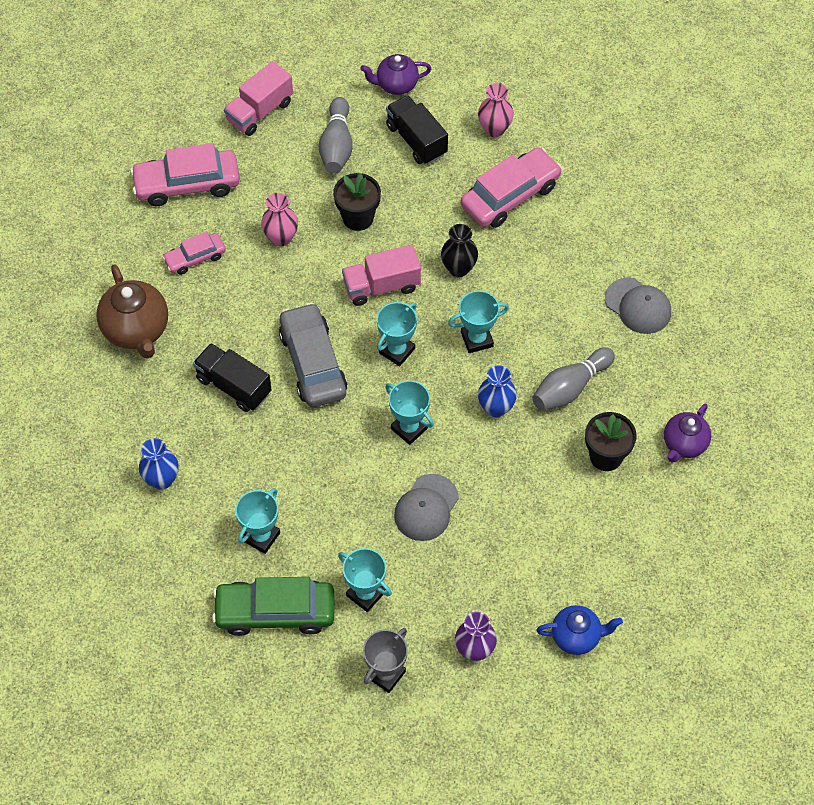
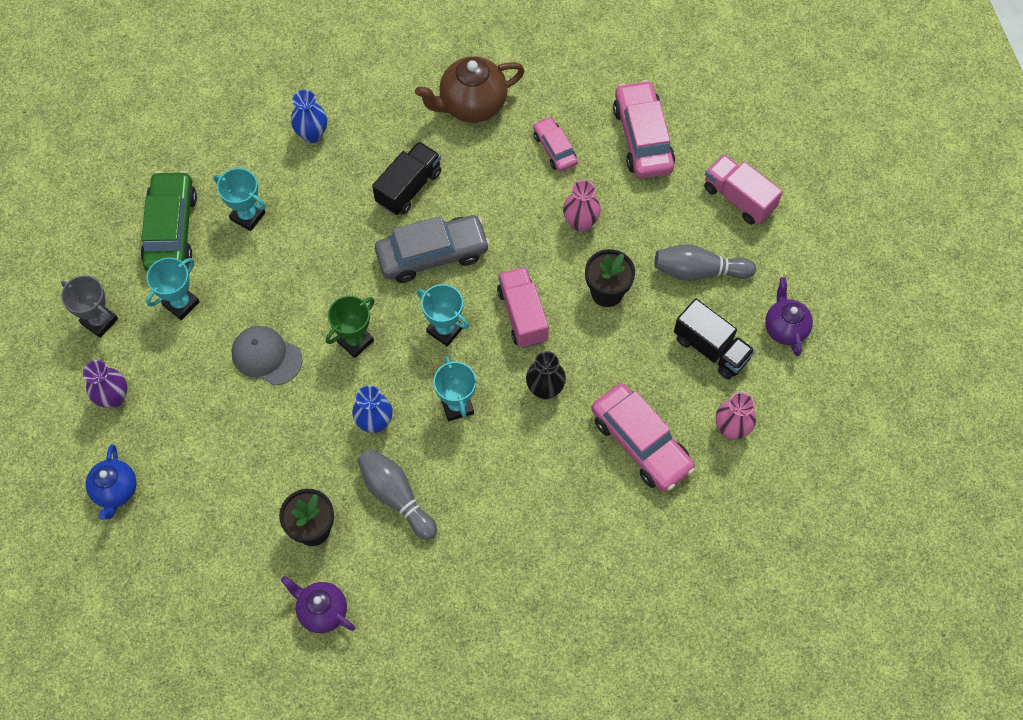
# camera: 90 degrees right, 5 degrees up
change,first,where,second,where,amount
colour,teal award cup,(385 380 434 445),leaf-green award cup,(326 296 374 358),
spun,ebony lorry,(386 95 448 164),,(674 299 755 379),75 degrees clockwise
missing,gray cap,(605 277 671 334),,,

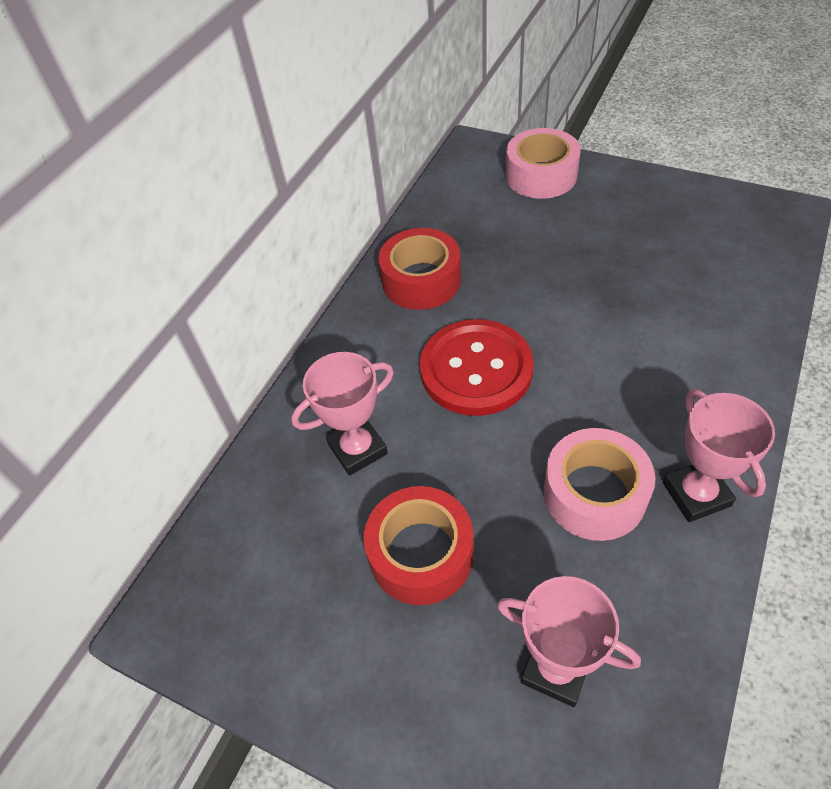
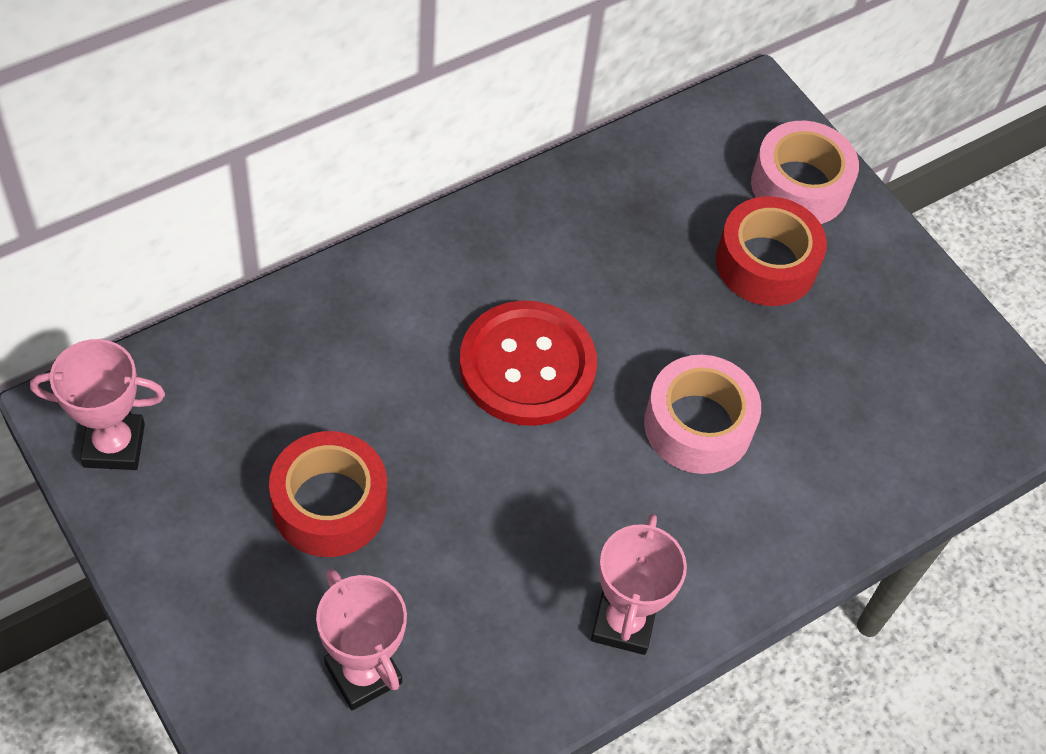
# camera: 20 degrees right, 5 degrees up
change,first,where,second,where,amount
relocated,pink award cup,(291 352 394 476),,(30 339 165 470),
relocated,pink sticky tape,(544 428 655 541),,(644 355 761 474),
relocated,scarlet sticky tape,(378 228 461 310),,(716 196 827 306),

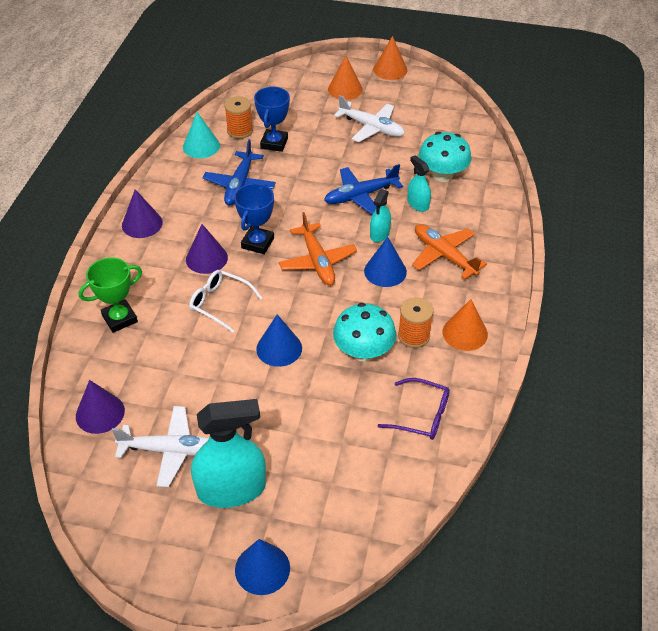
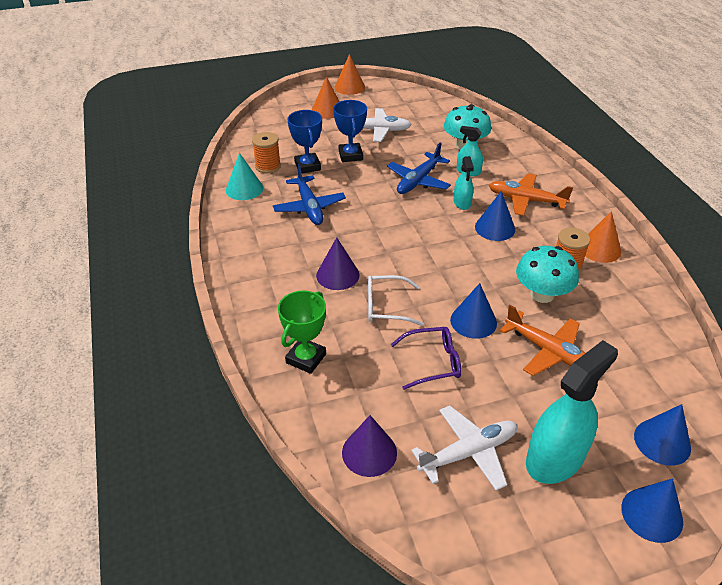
# camera: 30 degrees left, 5 degrees down
change,first,where,second,where,amount
relocated,cobalt award cup,(234 184 274 254),,(333 100 367 162),
relocated,royal purple eyeglasses,(377 378 450 440),,(391 327 462 390),
relocated,orange plane,(279 212 357 285),,(500 305 585 376),
appeared,,,cobalt cone,(634 404 691 466),
missing,royal purple cone,(122 189 163 238),,,

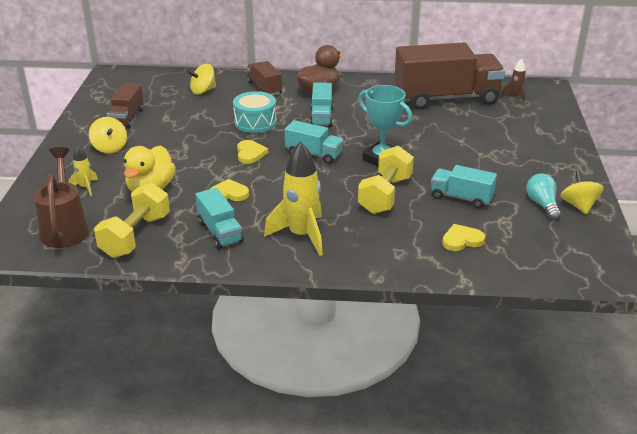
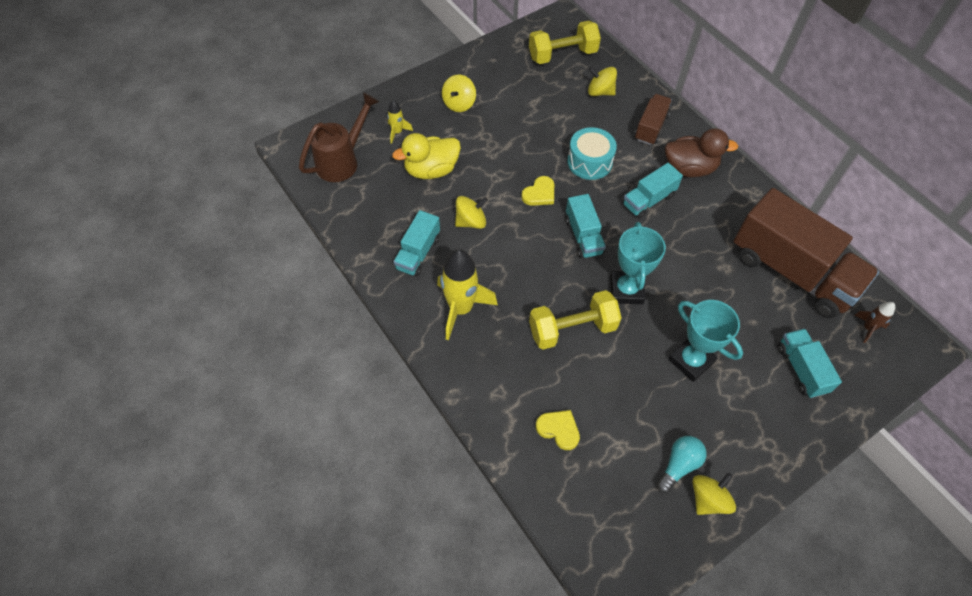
# camera: 50 degrees right, 25 degrees up
change,first,where,second,where,amount
exchanged,yellow love heart,(210 179 249 201),yellow spinning top,(455 196 488 229),
relocated,yellow free weight,(94 182 170 258),,(529 21 601 64),
appeared,,,teal award cup,(668 300 743 382),
relocated,teal lorry,(431 165 497 208),,(778 329 842 398),
missing,dark brown lorry,(107 83 143 128),,,

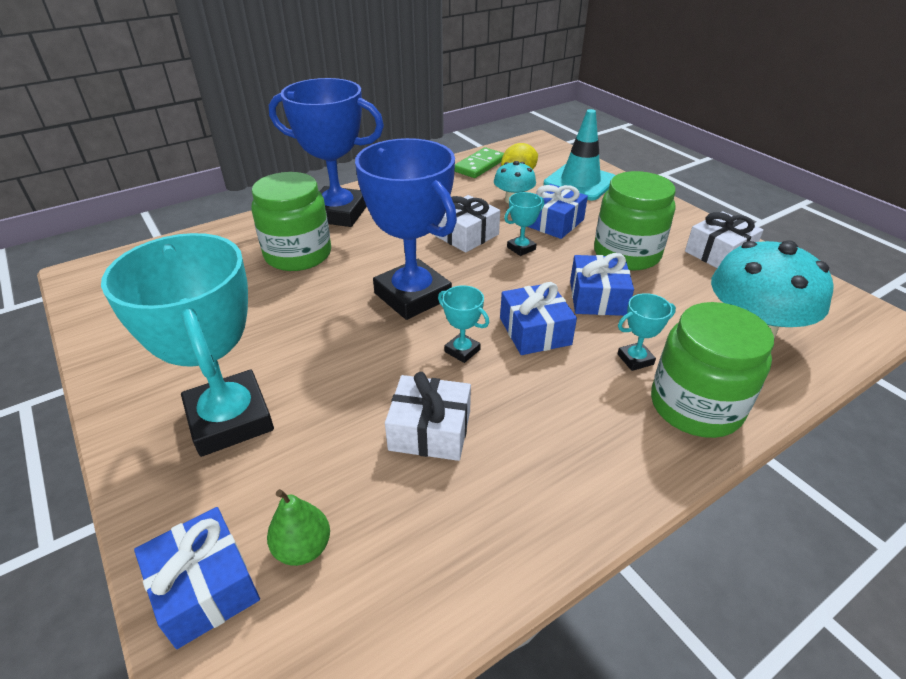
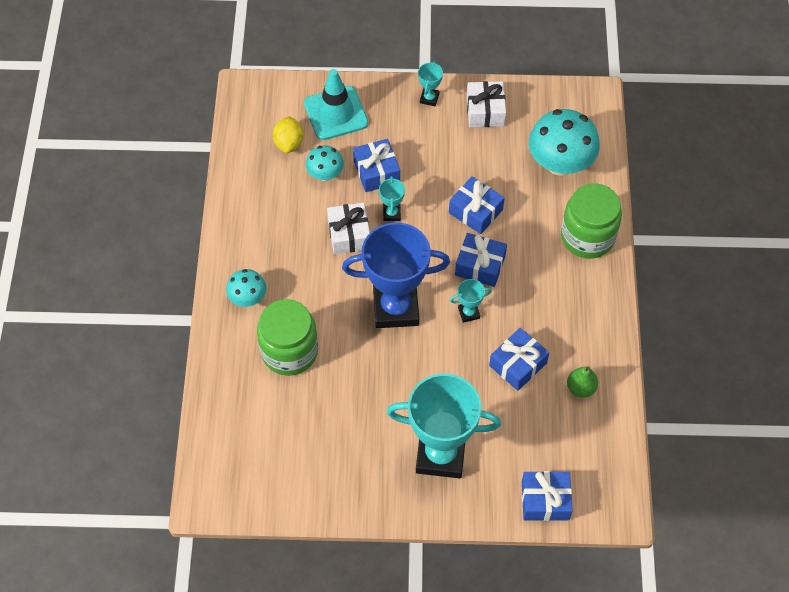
# camera: 55 degrees left, 20 degrees up
change,first,where,second,where,amount
exchanged,cobalt award cup,(269 78 384 227),teal toadstool,(226 269 267 307),
relocated,teal award cup,(617 293 676 371),,(418 61 443 106),
colour,pure white present,(385 372 471 461),cobalt present,(489 328 549 391),
relocated,leaf-green pear,(267 489 330 566),,(567 366 598 398),
missing,leaf-green domino tile,(455 147 504 178),,,
missing,leaf-green jar,(594 171 676 270),,,

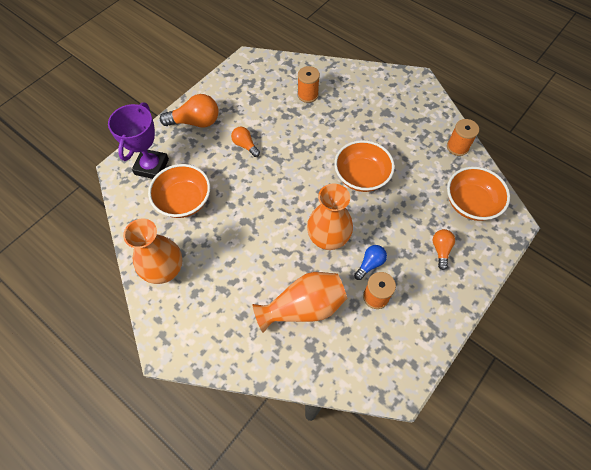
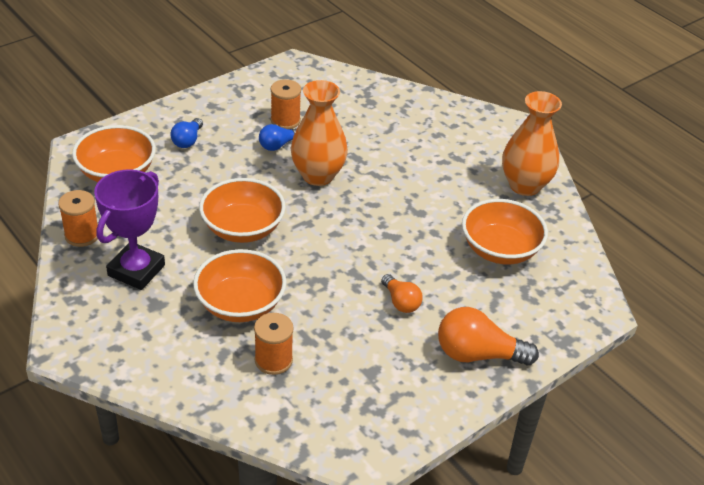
# camera: 170 degrees left, 20 degrees down
change,first,where,second,where,amount
relocated,royal purple award cup,(108 102 169 179),,(94 170 165 290),
colour,orange lightbulb,(433 229 455 270),cobalt lightbulb,(170 118 203 148),
appeared,,,orange serving bowl,(193 249 287 322),
missing,orange tall vase,(253 272 347 333),,,

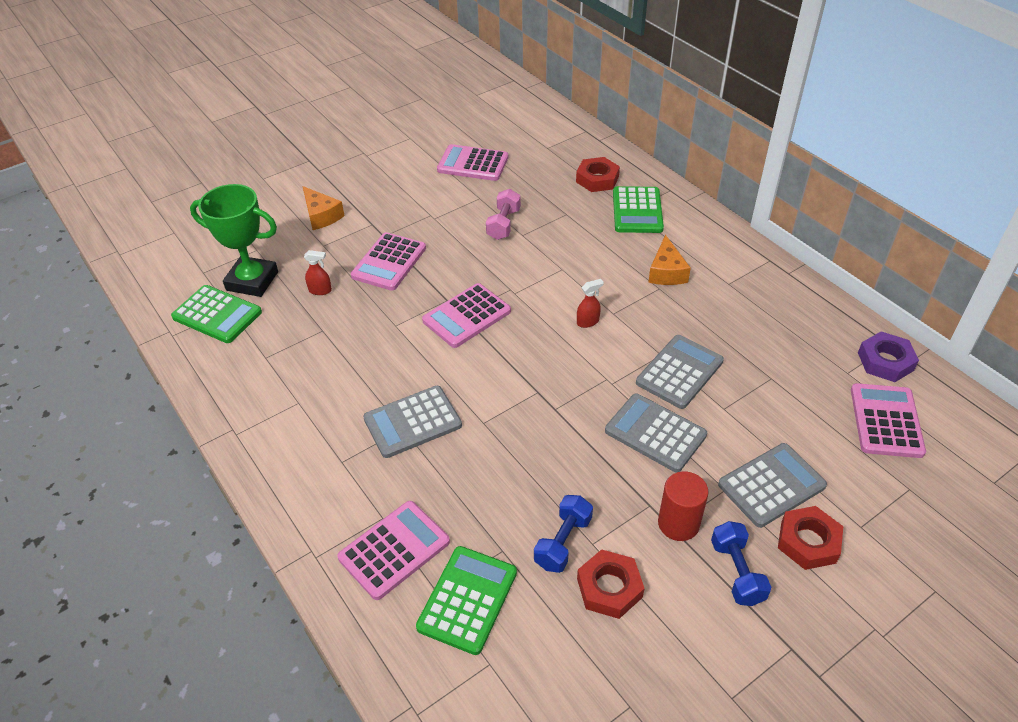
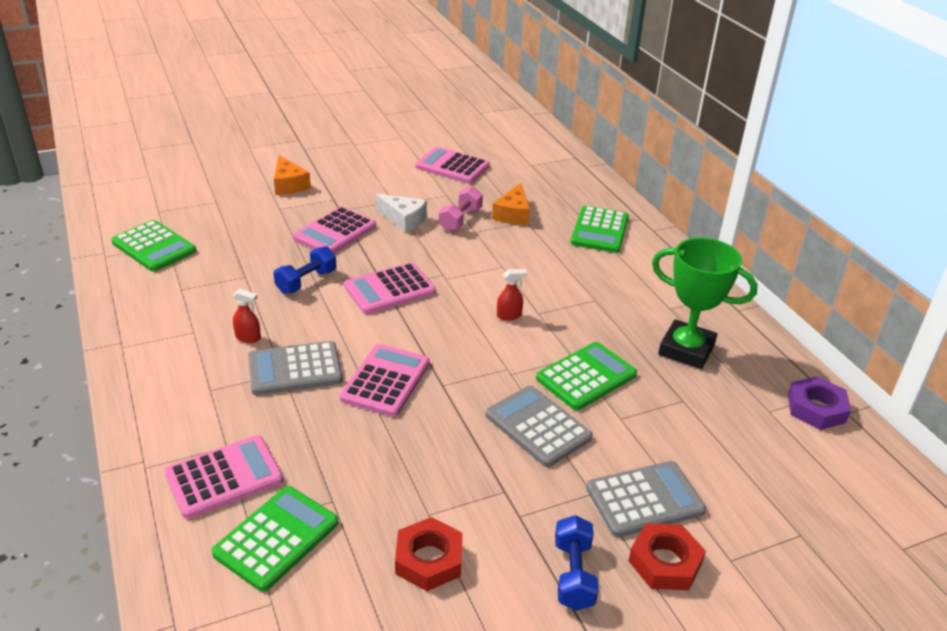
# camera: 10 degrees right, 10 degrees down
change,first,where,second,where,amount
relocated,scarlet spray cleaner,(304 250 332 295),,(233 289 261 343),
relocated,cobalt free weight,(534 495 593 573),,(273 246 337 294),
relocated,pink adding machine,(851 383 926 458),,(340 344 430 417),
appeared,,,pure white cheese wedge,(376 194 427 233),
relocated,orange cheese wedge,(648 235 691 285),,(492 183 530 225),
colour,gray adding machine,(636 335 724 409),leaf-green adding machine,(536 342 637 410),
relocated,leaf-green award cup,(190 184 278 297),,(652 238 758 369),
missing,scarlet hexagon nut,(576 157 620 192),,,
missing,scarlet cylinder,(658 471 709 541),,,

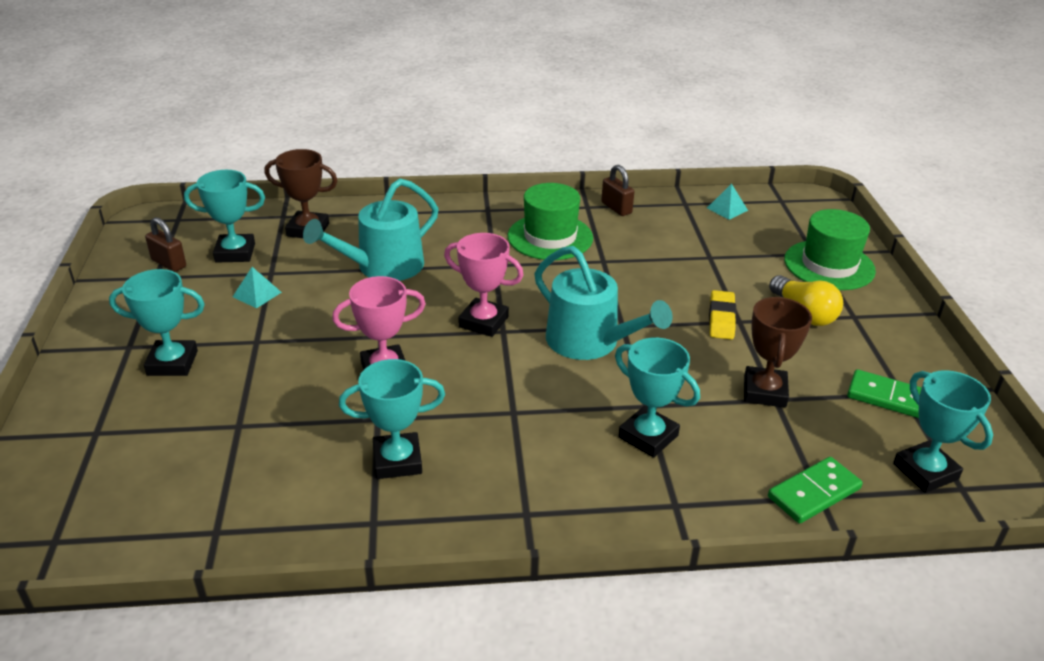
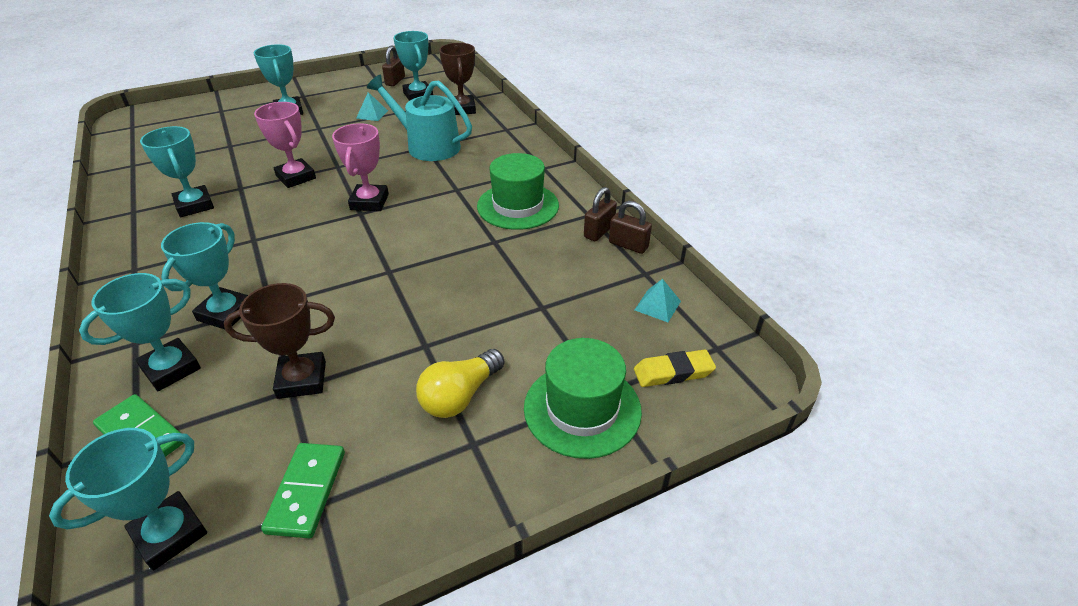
# camera: 70 degrees right, 5 degrees up
change,first,where,second,where,amount
appeared,,,teal award cup,(79 273 201 391),
appeared,,,dark brown small lock,(609 201 652 254),
relocated,yellow pencil eraser,(709 290 736 340),,(634 350 716 387),
missing,teal sprinkling can,(534 246 672 360),,,

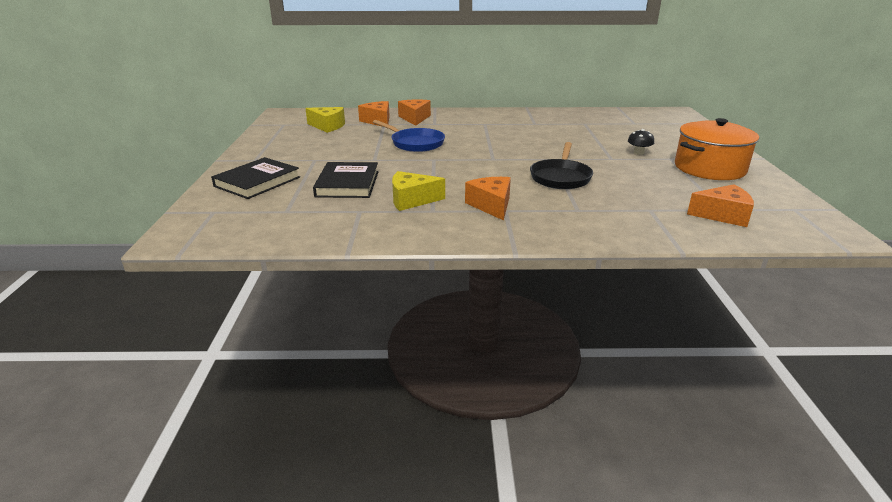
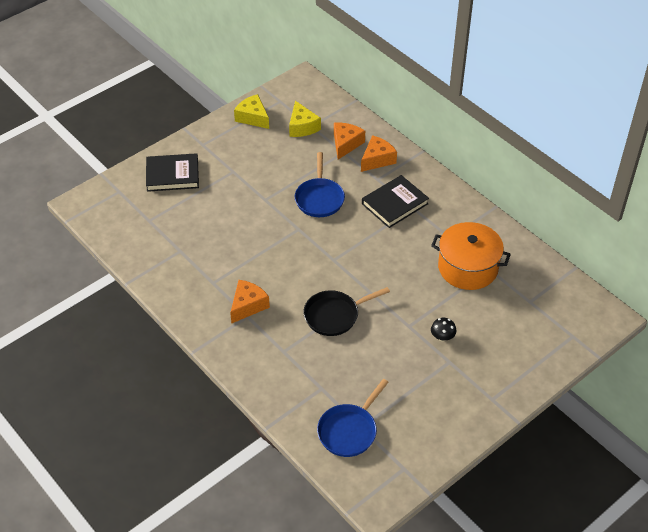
# camera: 50 degrees right, 20 degrees up
change,first,where,second,where,amount
relocated,yellow cheese wedge,(392 171 445 211),,(234 94 269 129),
exchanged,orange cheese wedge,(687 184 754 227),cobalt frying pan,(317 379 388 457),
relocated,ebony book,(313 162 378 198),,(362 175 429 228),
relocated,orange stockpot,(675 118 759 180),,(431 222 511 290),

